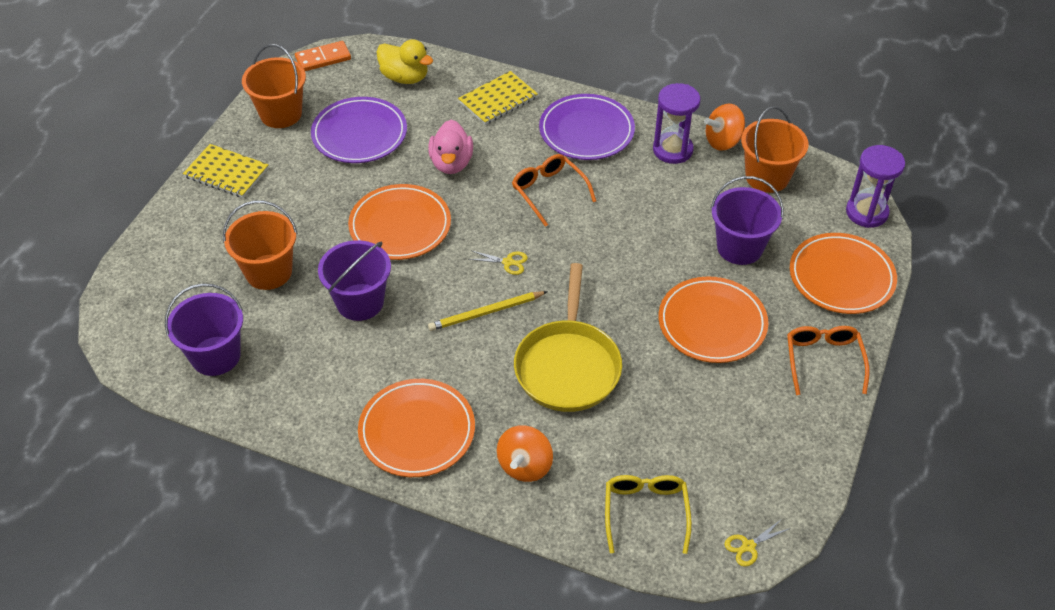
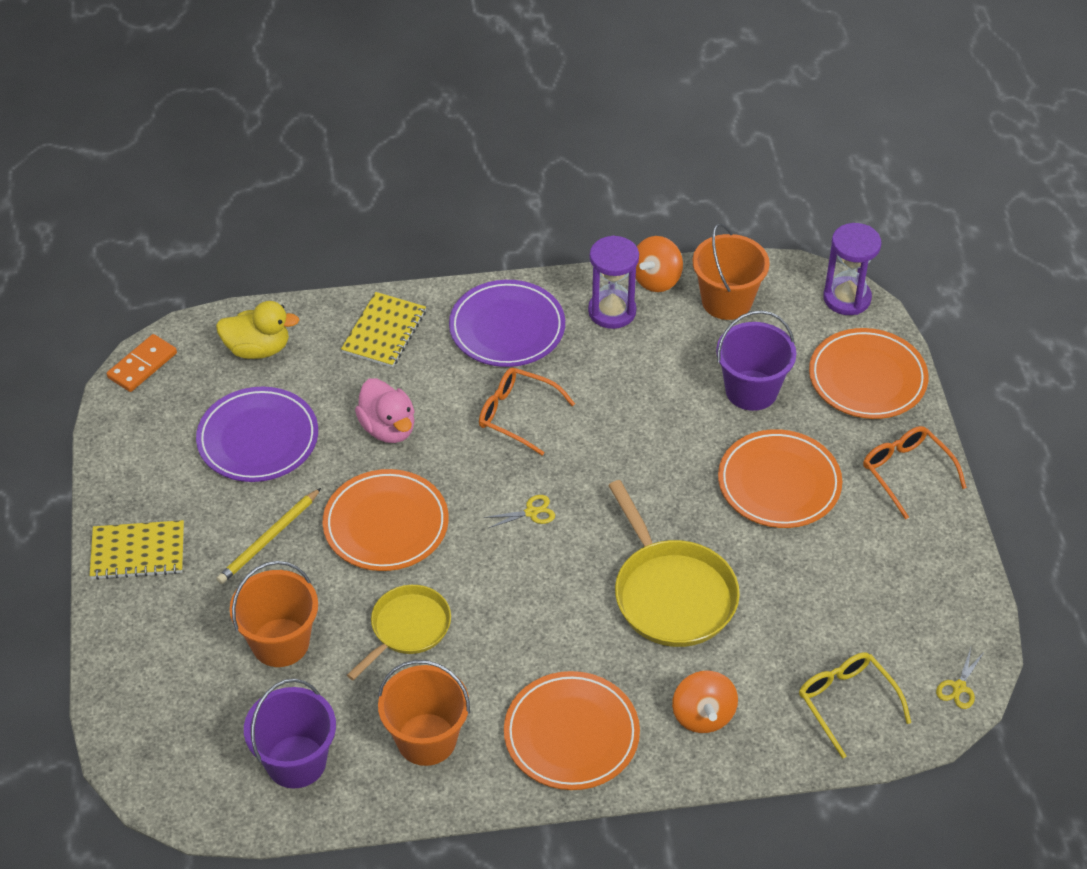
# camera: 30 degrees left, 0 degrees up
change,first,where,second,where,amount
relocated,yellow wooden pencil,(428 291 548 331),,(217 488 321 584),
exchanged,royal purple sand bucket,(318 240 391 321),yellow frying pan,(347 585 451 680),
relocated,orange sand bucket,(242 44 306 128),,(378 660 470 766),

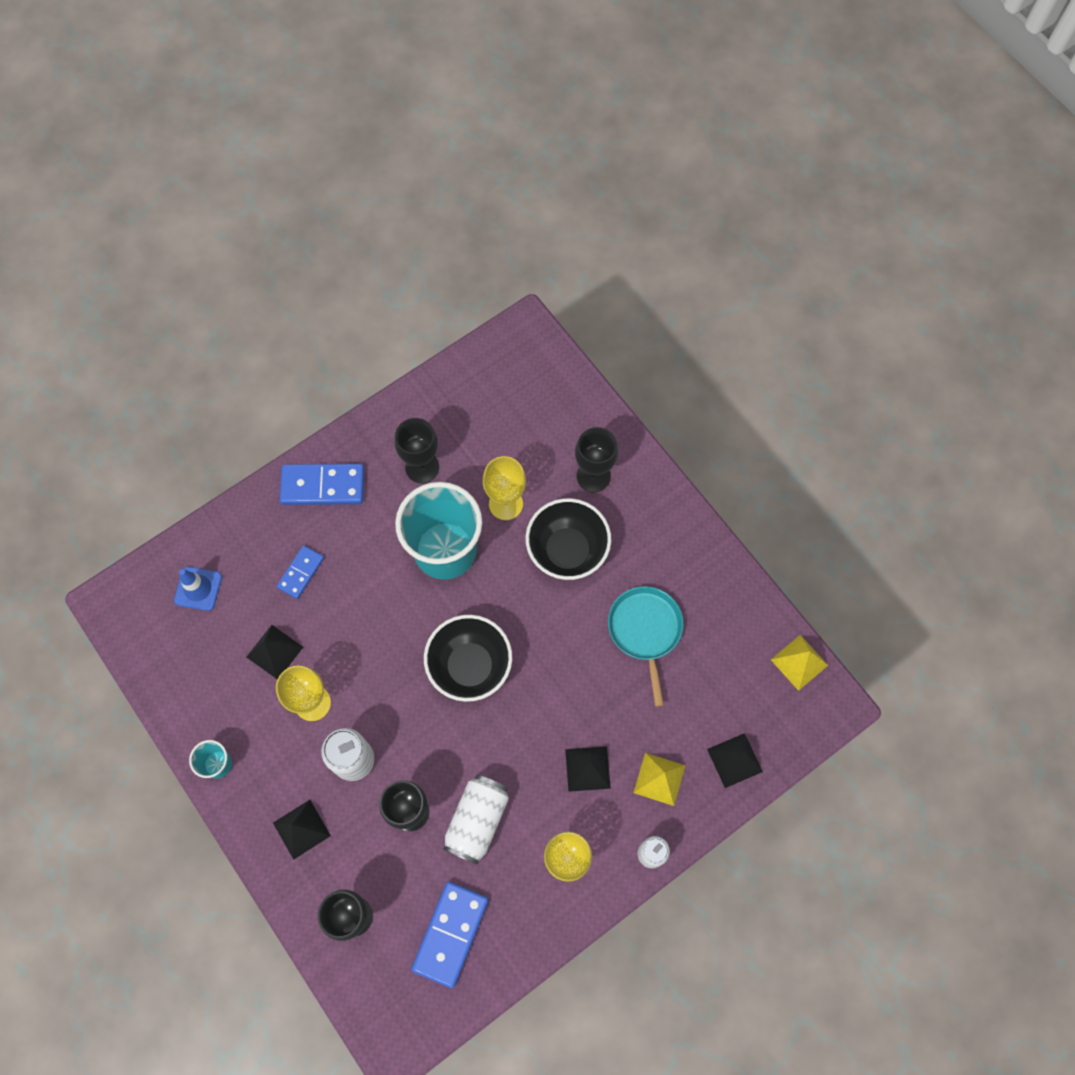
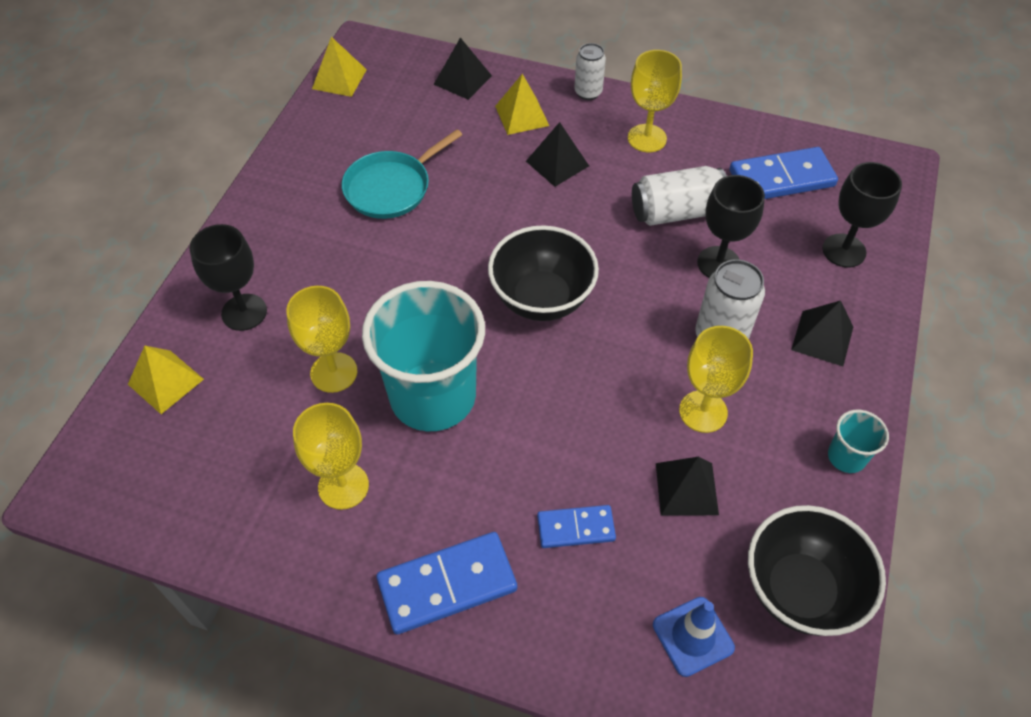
# camera: 125 degrees left, 15 degrees down
change,first,where,second,where,amount
appeared,,,yellow pyramid shape,(128 346 204 414),
colour,ebony wine glass,(395 418 439 483),yellow wine glass,(293 403 369 510),
spun,cobalt domino tile,(280 464 364 505),,(376 532 517 634),75 degrees counterclockwise
relocated,ebony serving bowl,(526 498 611 580),,(748 505 886 636),

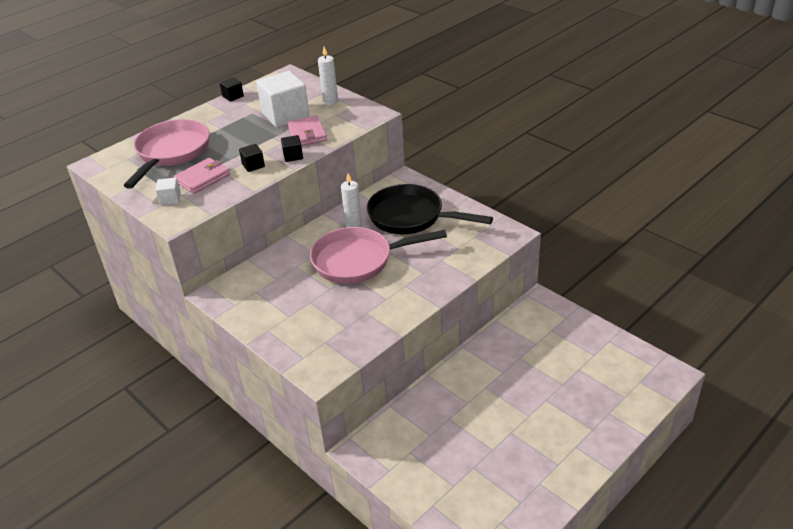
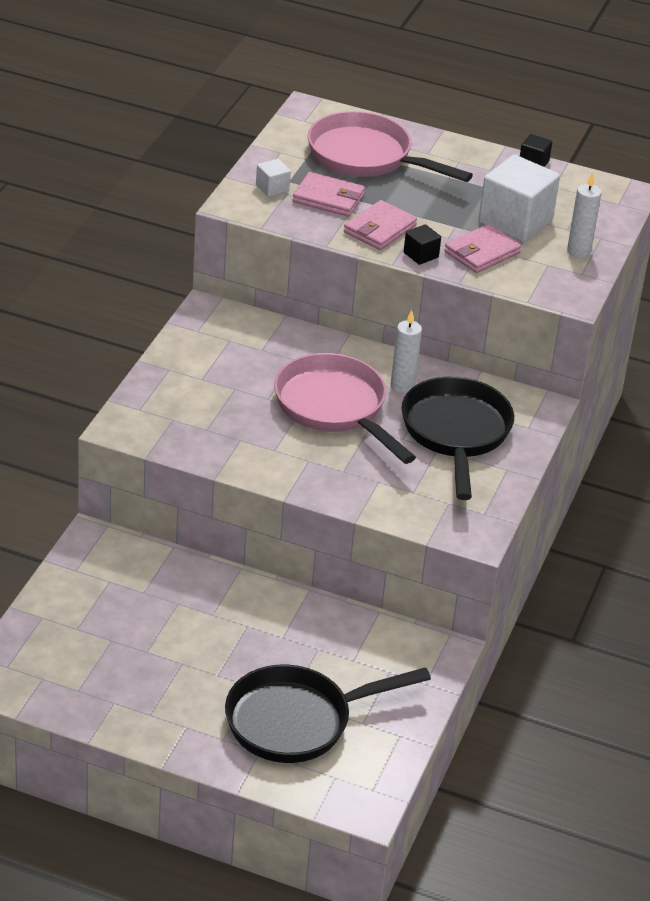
# camera: 60 degrees right, 0 degrees up
change,first,where,second,where,amount
appeared,,,ebony frying pan,(225 665 431 763),
spun,pink frying pan,(123 119 210 189),,(308 111 473 182),135 degrees counterclockwise
exchanged,ebony cube,(239 144 265 172),pink card wallet,(344 200 417 250),

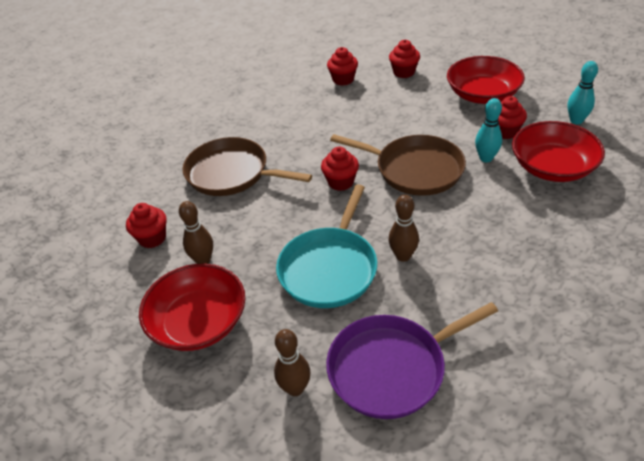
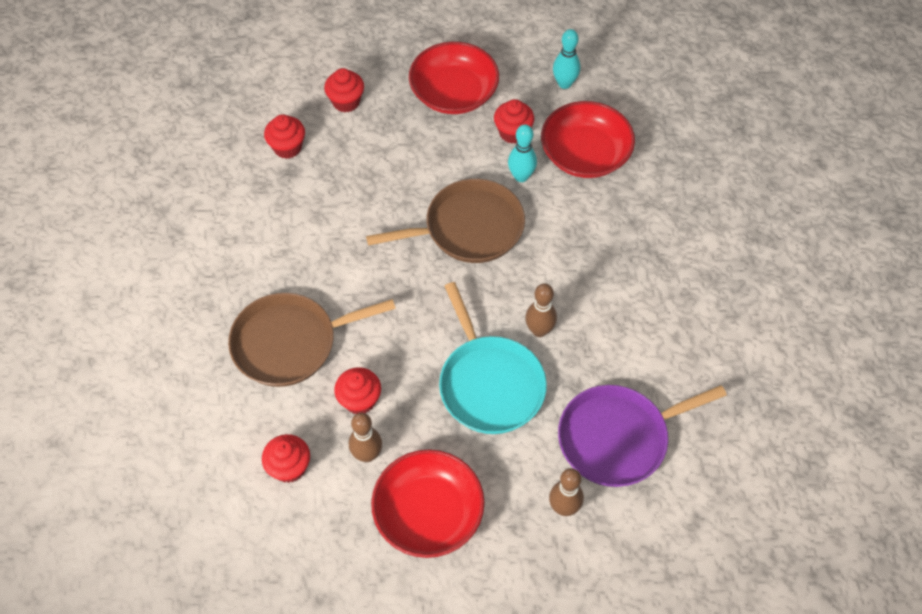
# camera: 45 degrees left, 15 degrees up
change,first,where,second,where,amount
relocated,scarlet fairy cake,(321 147 359 191),,(334 367 381 414),
spun,royal purple frying pan,(326 302 498 419),,(558 385 727 487),45 degrees clockwise

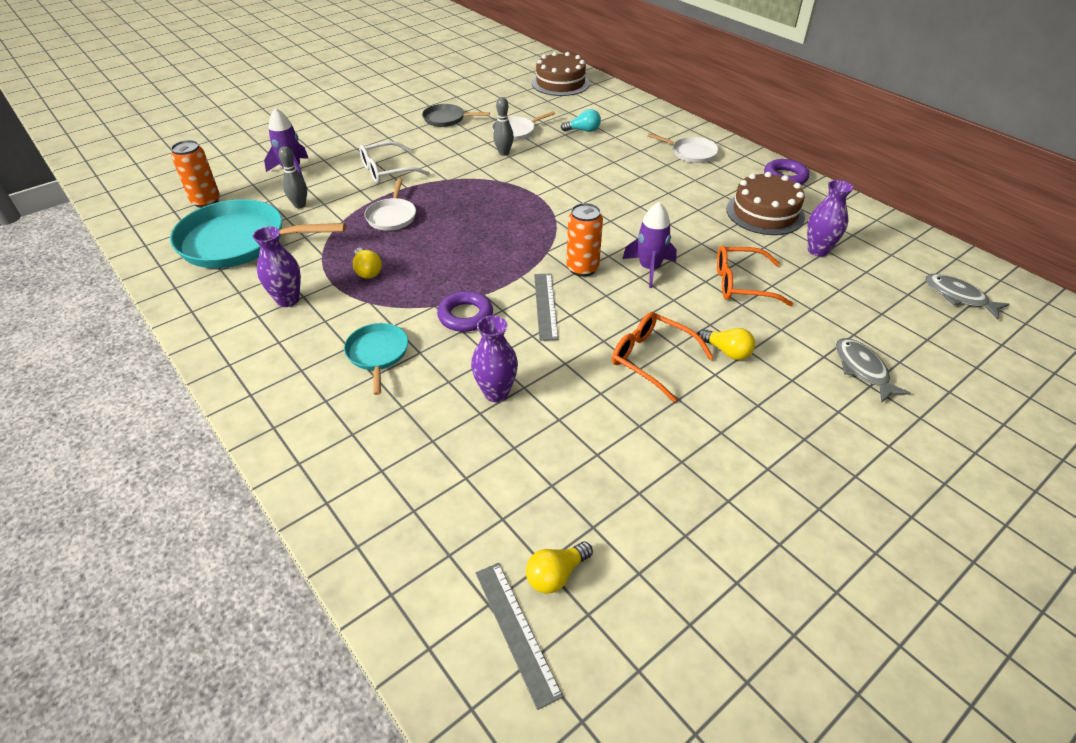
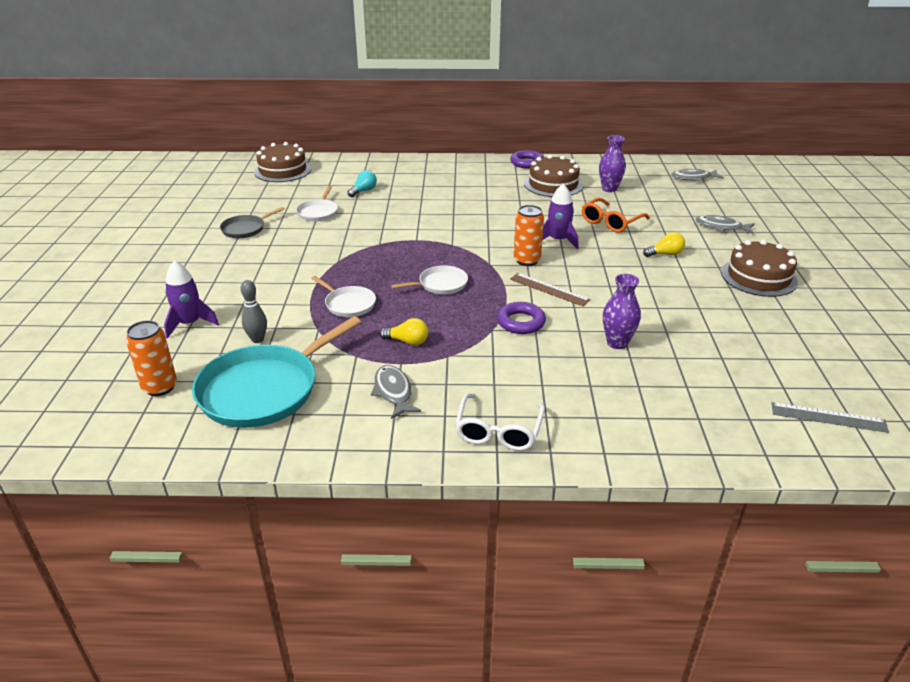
# camera: 50 degrees left, 10 degrees down
change,first,where,second,where,amount
exchanged,royal purple tall vase,(253 226 301 307),gray fish,(371 365 421 419),
relocated,pure white frying pan,(648 133 719 163),,(391 266 468 294),
relocated,pure white eyeglasses,(359 141 430 184),,(455 393 545 451),
colour,gray measuring stick,(534 274 558 341),dark brown measuring stick,(510 273 590 306),
appeared,,,dark brown layer cake,(721 240 798 297),
missing,teal frying pan,(344 323 408 395),,,
missing,gray bowling pin,(493 97 514 156),,,
missing,yellow lightbulb,(526 541 593 594),,,
missing,orange eyeglasses,(612 312 714 402),,,

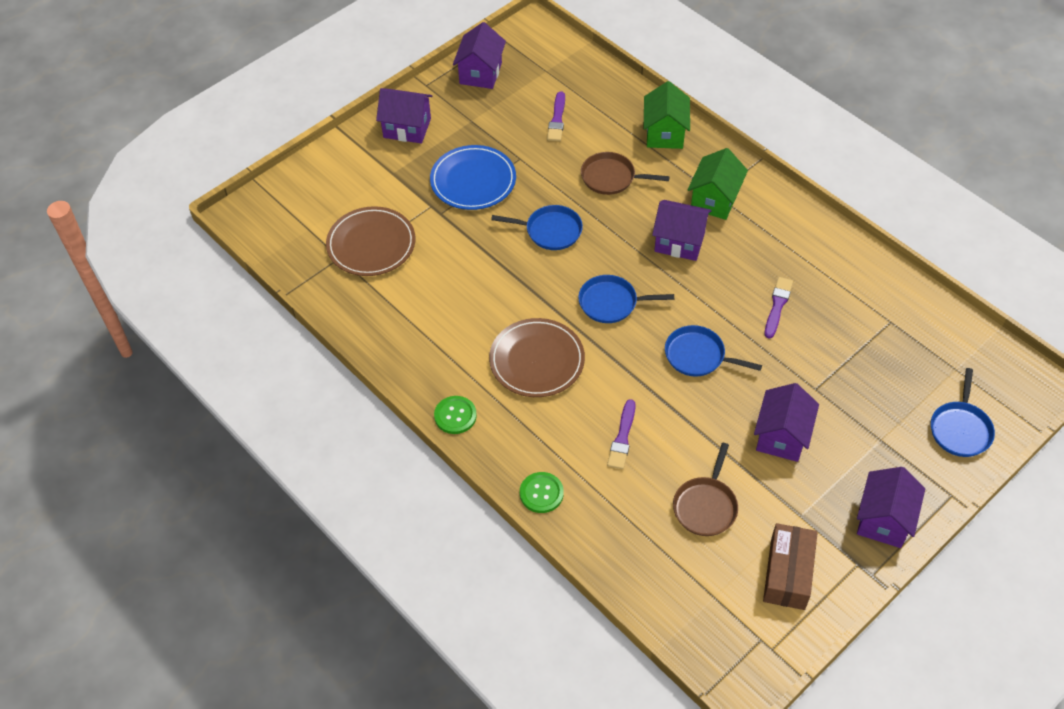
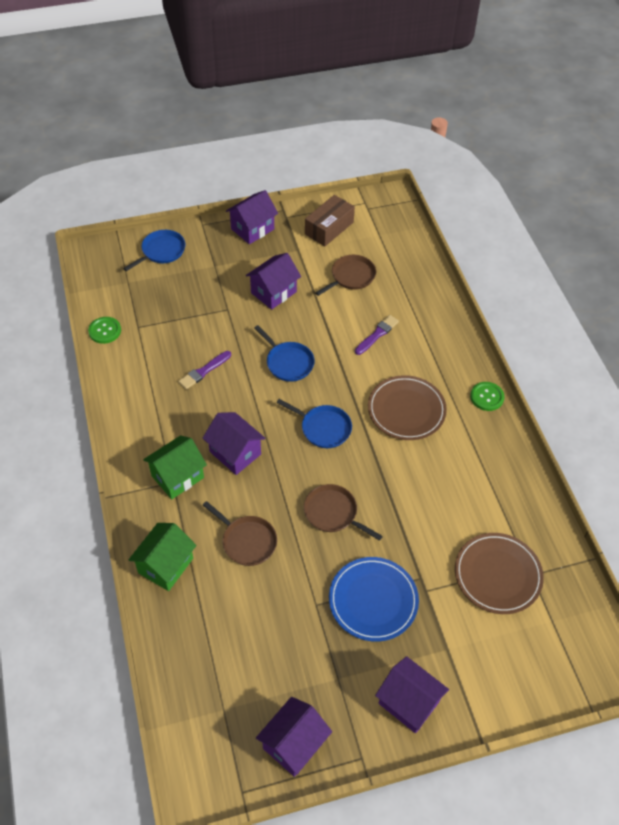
# camera: 155 degrees left, 0 degrees up
change,first,where,second,where,amount
relocated,leaf-green button,(520 472 564 513),,(88 317 121 344),
colour,cobalt frying pan,(491 205 583 250),dark brown frying pan,(304 484 383 541),
missing,royal purple paintbrush,(547 91 565 141),,,

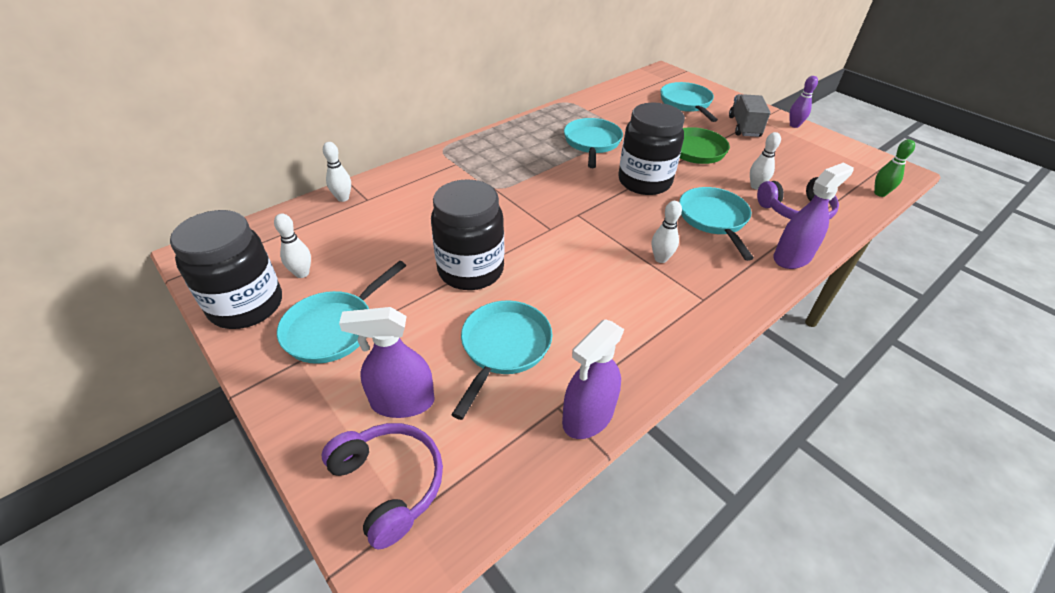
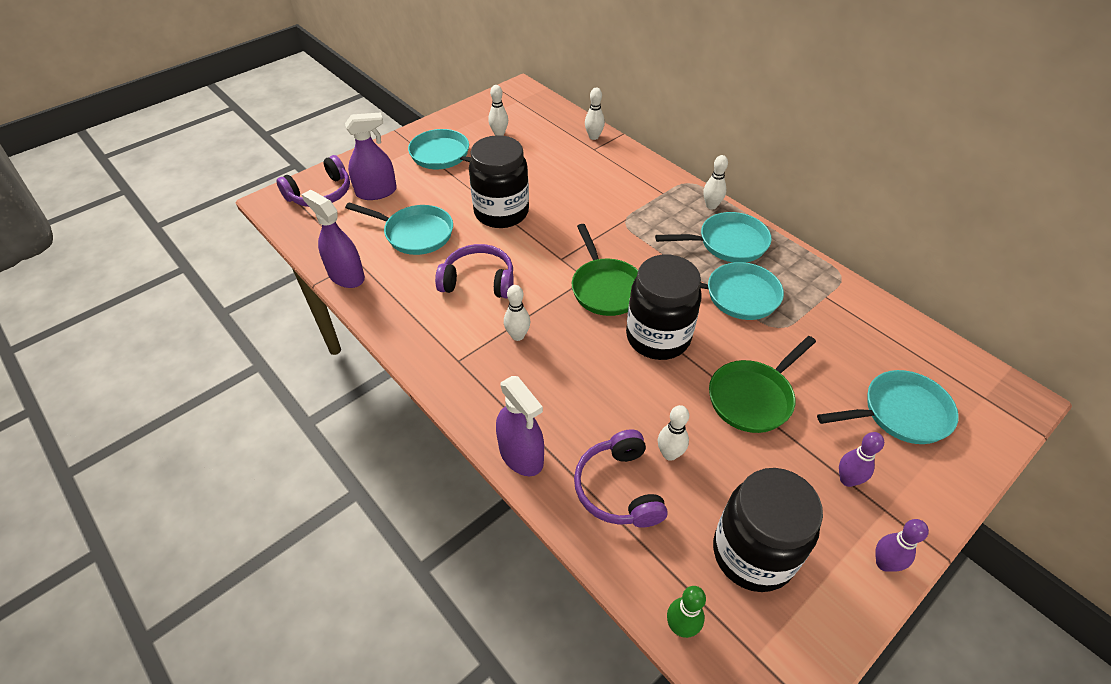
# camera: 90 degrees right, 5 degrees up
change,first,where,second,where,amount
spun,royal purple spray cleaner,(339 307 435 418),,(345 112 397 200),75 degrees clockwise
appeared,,,royal purple over-ear headphones,(435 244 514 298),
appeared,,,leaf-green frying pan,(572 224 638 316),
relocated,teal frying pan,(679 187 754 261),,(655 212 772 263),
appeared,,,pure white bowling pin,(703 155 728 210),
relocated,ebony jar,(170 210 282 329),,(713 468 823 592),
exchanged,gray lorry,(729 94 771 137),royal purple bowling pin,(839 432 884 487),

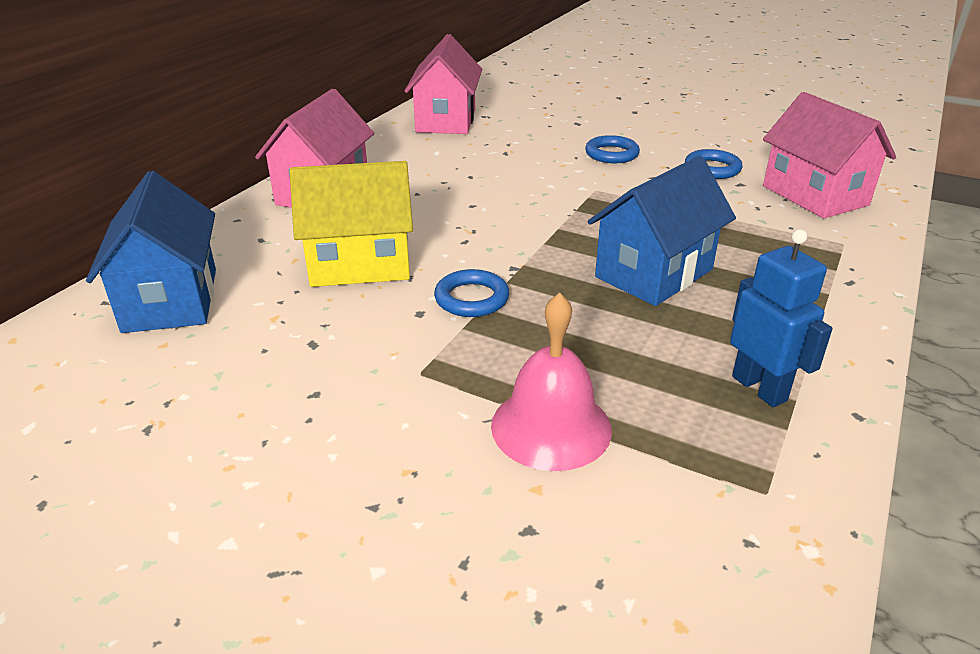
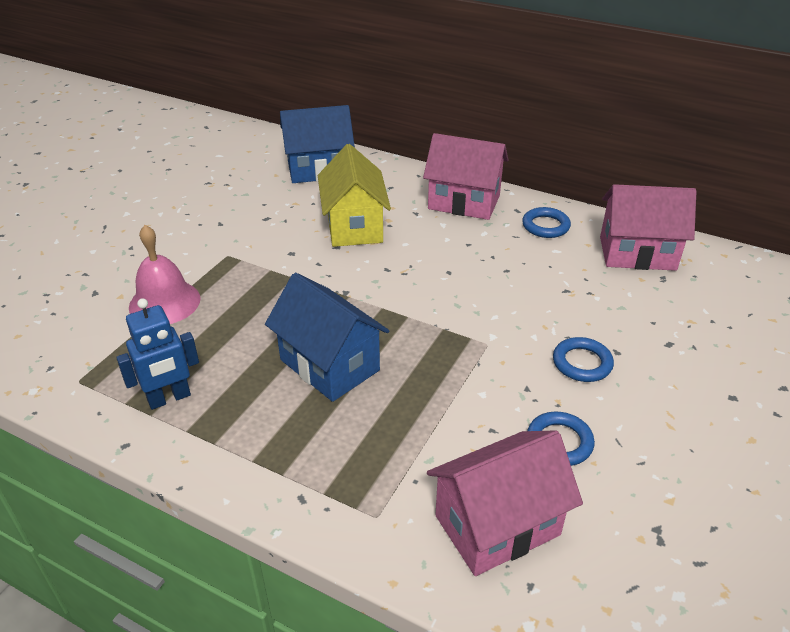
# camera: 90 degrees right, 5 degrees up
change,first,where,second,where,amount
relocated,cobalt ring,(434 269 509 317),,(522 207 571 238),

